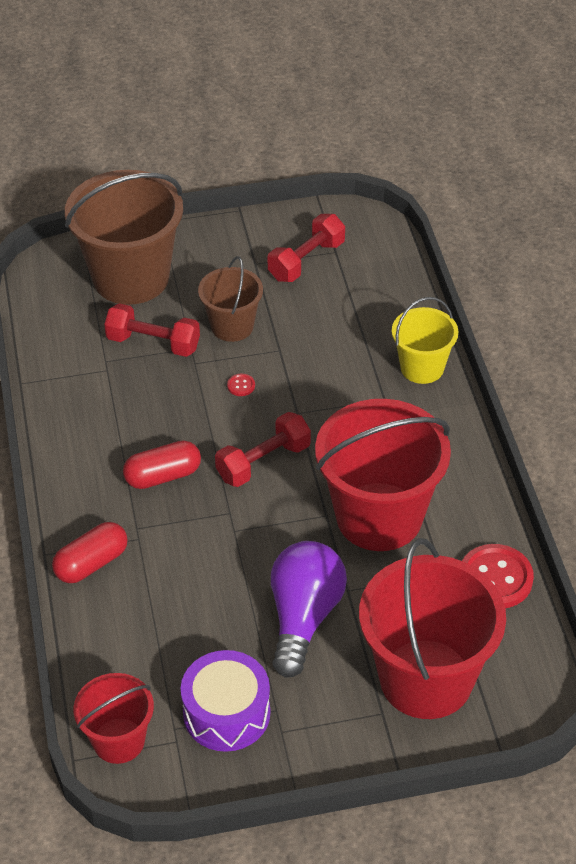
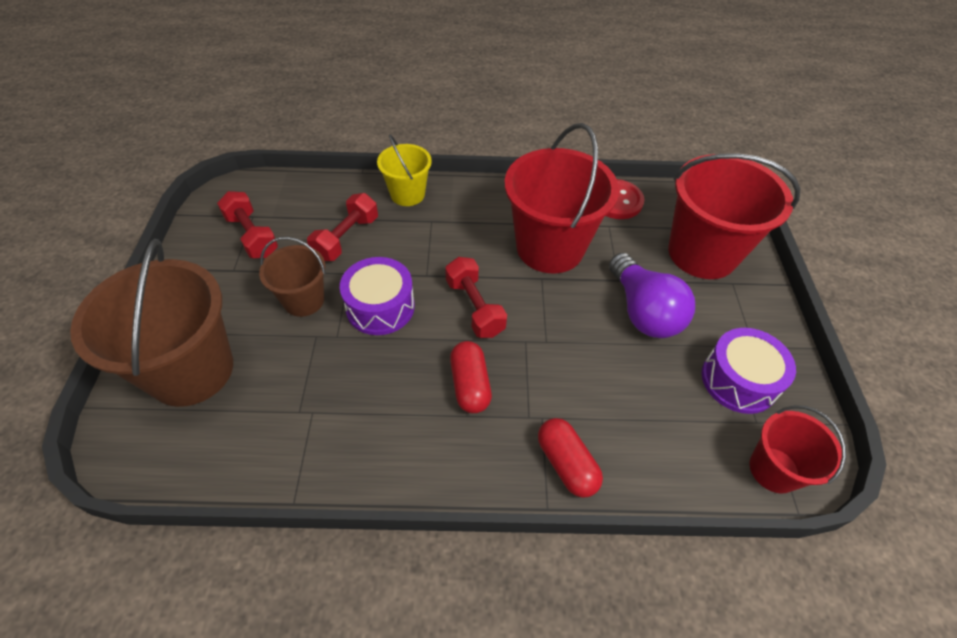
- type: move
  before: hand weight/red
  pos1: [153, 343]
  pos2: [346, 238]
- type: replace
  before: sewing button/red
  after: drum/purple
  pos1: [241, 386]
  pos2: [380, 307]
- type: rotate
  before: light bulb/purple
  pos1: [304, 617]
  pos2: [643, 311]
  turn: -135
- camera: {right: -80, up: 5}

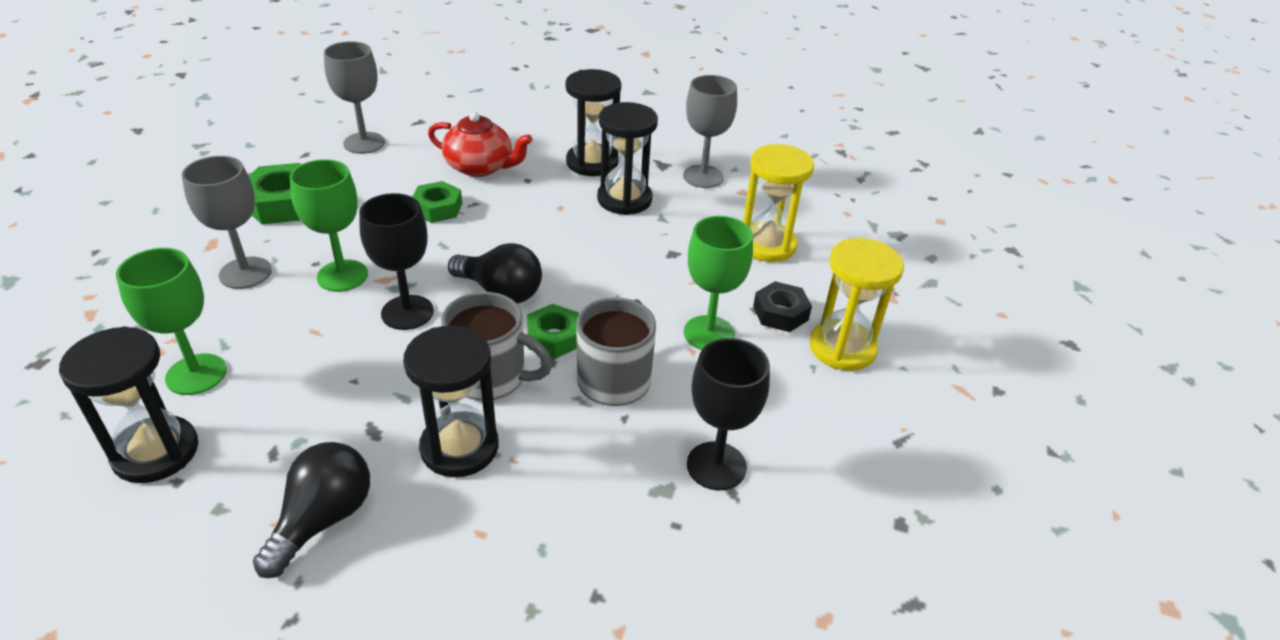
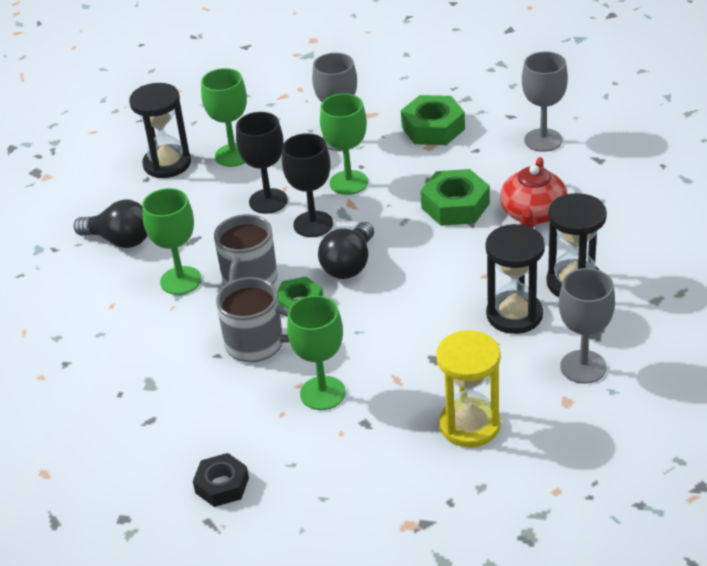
- type: replace
  before: sandglass/black
  after: goblet/emerald
  pos1: [459, 447]
  pos2: [181, 280]
- type: move
  before: hexagon nut/black
  pos1: [780, 313]
  pos2: [222, 485]
- type: move
  before: goblet/black
  pos1: [716, 466]
  pos2: [268, 201]
- type: resize
  before: hexagon nut/emerald
  pos1: [437, 208]
  pos2: [455, 205]
  scale: 1.51
- type: delete
  before: sandglass/bright yellow
  pos1: [842, 348]
- camera: {right: 90, up: 0}

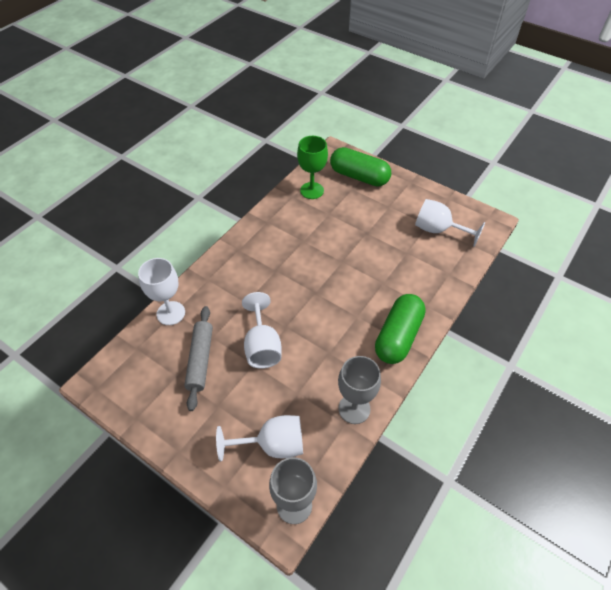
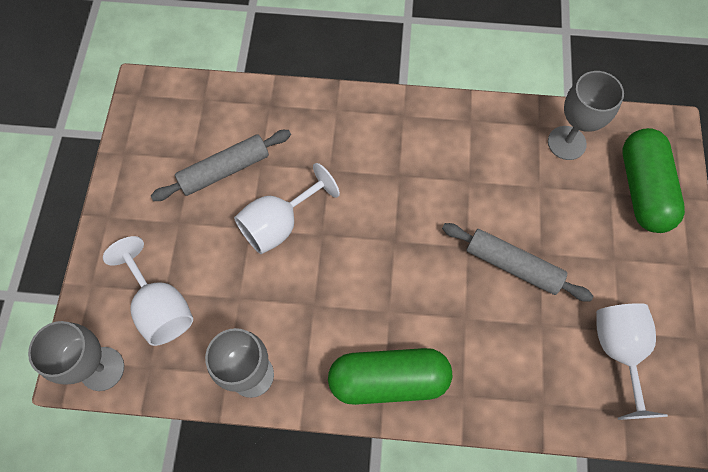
- type: insert
  after: rolling pin/grey
  pos2: [513, 265]
- type: recolor
  before: goblet/emerald
  after: goblet/grey
  pos1: [312, 190]
  pos2: [566, 143]
- type: delete
  before: goblet/pure white
  pos1: [171, 313]
- camera: {right: 60, up: 15}

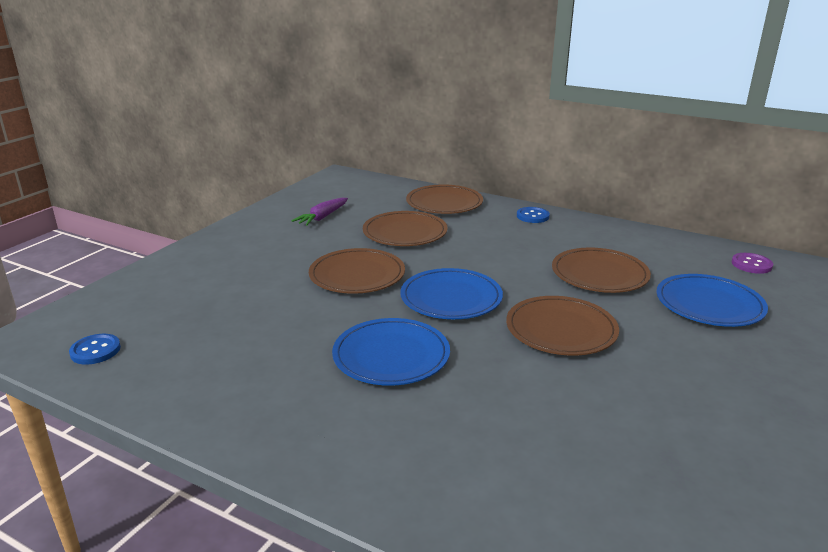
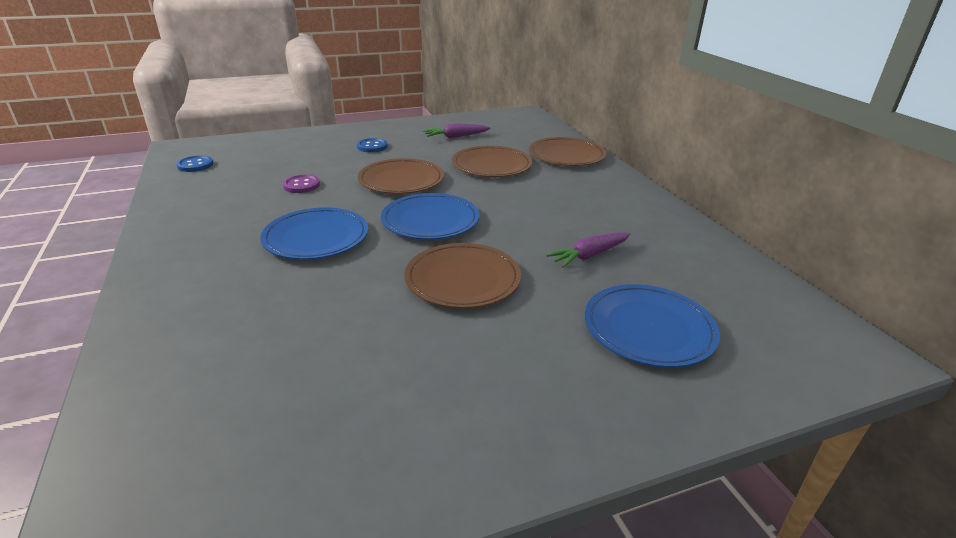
- type: move
  before: sewing button/purple
  pos1: [751, 264]
  pos2: [301, 185]
- type: move
  before: sewing button/cobalt
  pos1: [532, 216]
  pos2: [372, 146]
- type: replace
  before: flat dish/russet
  after: toy carrot/purple
  pos1: [599, 274]
  pos2: [589, 256]
- camera: {right: 40, up: 5}

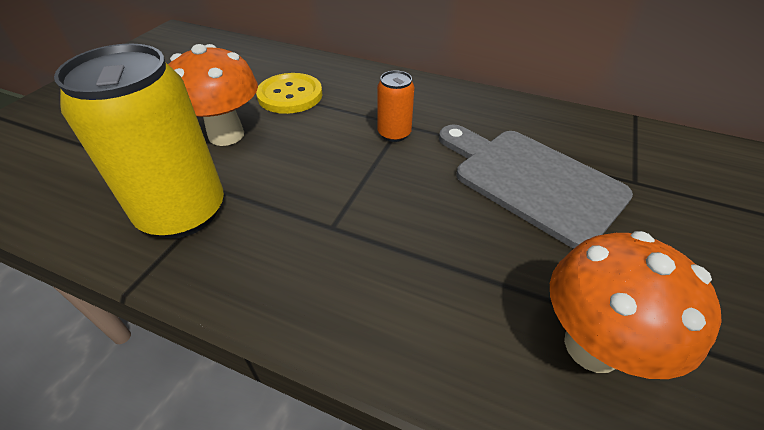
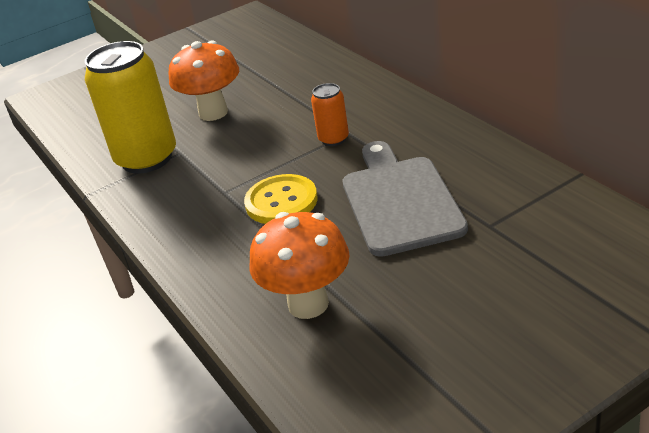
- type: move
  before: sewing button/bright yellow
  pos1: [290, 95]
  pos2: [281, 202]
- camera: {right: 40, up: -10}

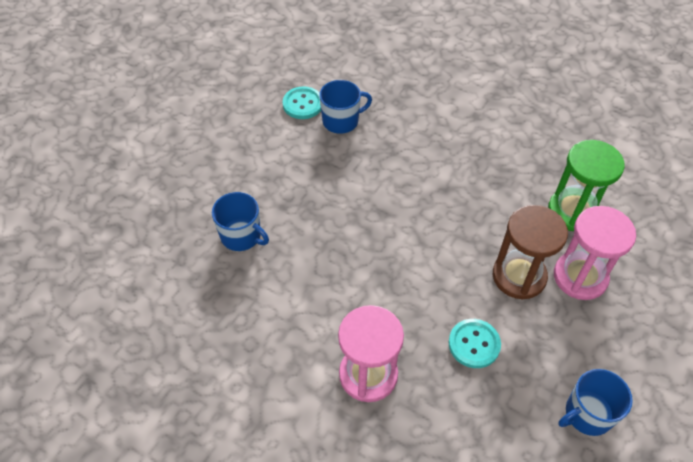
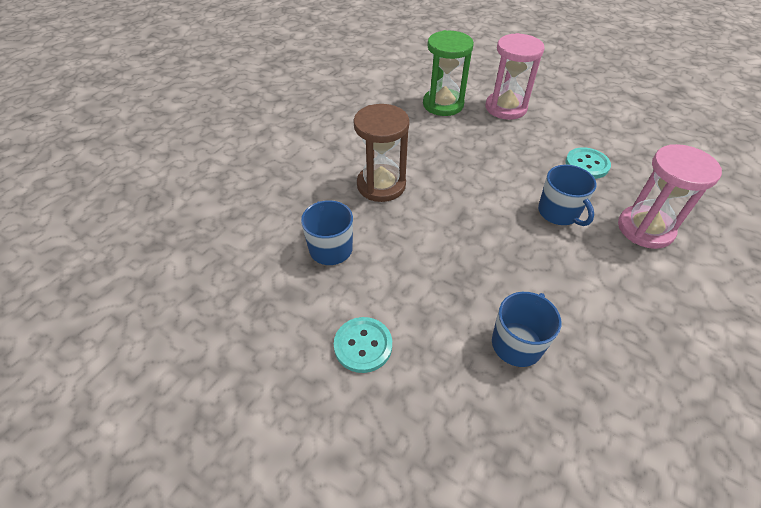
- type: move
  before: sewing button/turquoise
  pos1: [303, 104]
  pos2: [363, 345]
- type: move
  before: sandglass/russet
  pos1: [519, 276]
  pos2: [381, 185]
- type: move
  before: coffee mug/cobalt
  pos1: [587, 414]
  pos2: [559, 213]
- camera: {right: -90, up: -5}

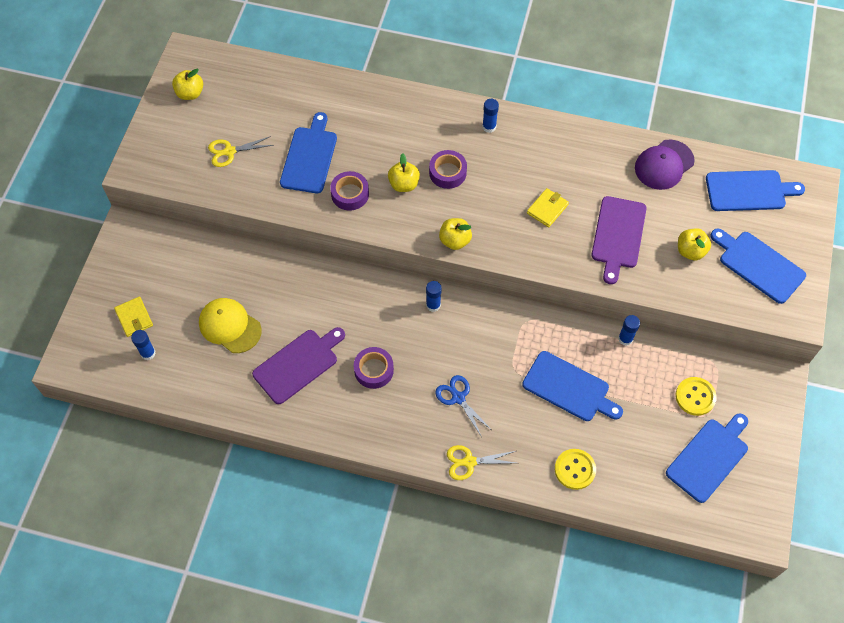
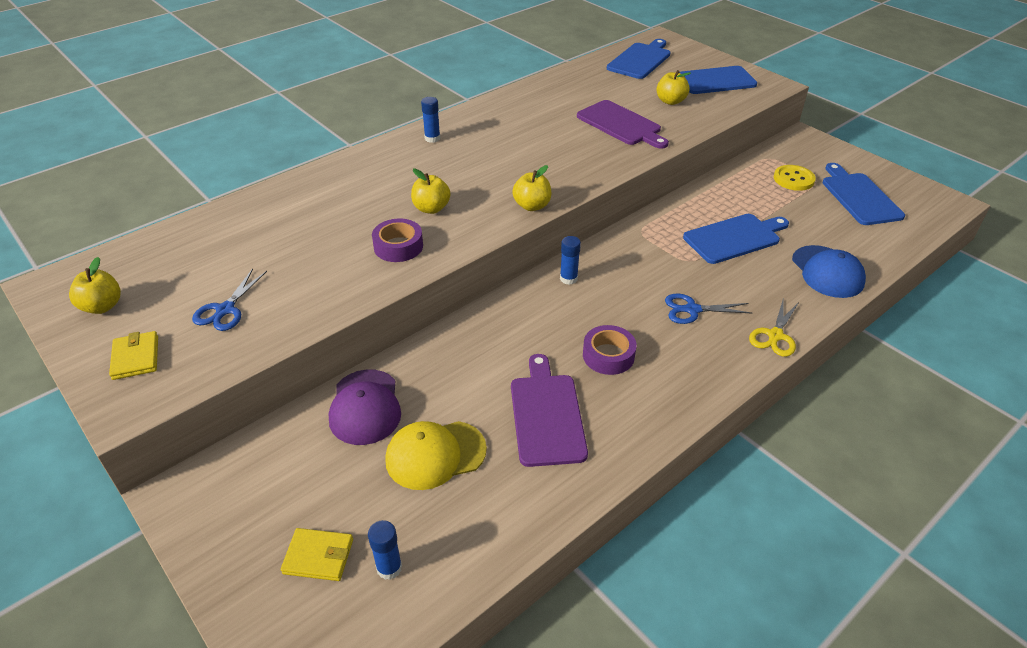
- type: move
  before: billfold/bright yellow
  pos1: [547, 209]
  pos2: [136, 358]
- type: recolor
  before: pair of scissors/bright yellow
  after: pair of scissors/cobalt
  pos1: [229, 151]
  pos2: [225, 310]
- type: move
  before: baseball cap/purple
  pos1: [664, 165]
  pos2: [365, 407]
- type: replace
  before: sewing button/bright yellow
  after: baseball cap/cobalt
  pos1: [575, 469]
  pos2: [827, 272]
- type: delete
  before: cutting board/cobalt
  pos1: [309, 157]
- type: delete
  before: sticky tape/purple
  pos1: [447, 173]
- type: delete
  before: glue/cobalt
  pos1: [625, 339]
- camera: {right: -55, up: -20}

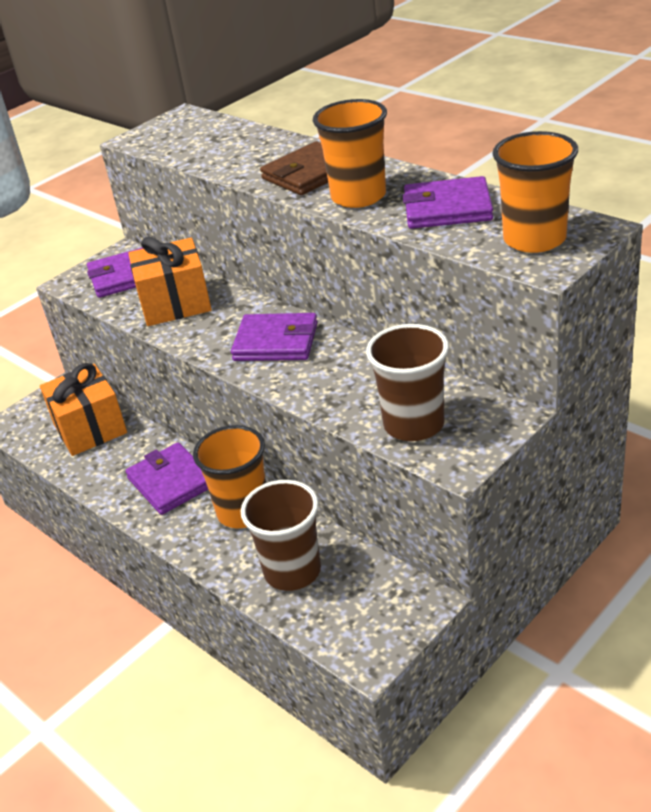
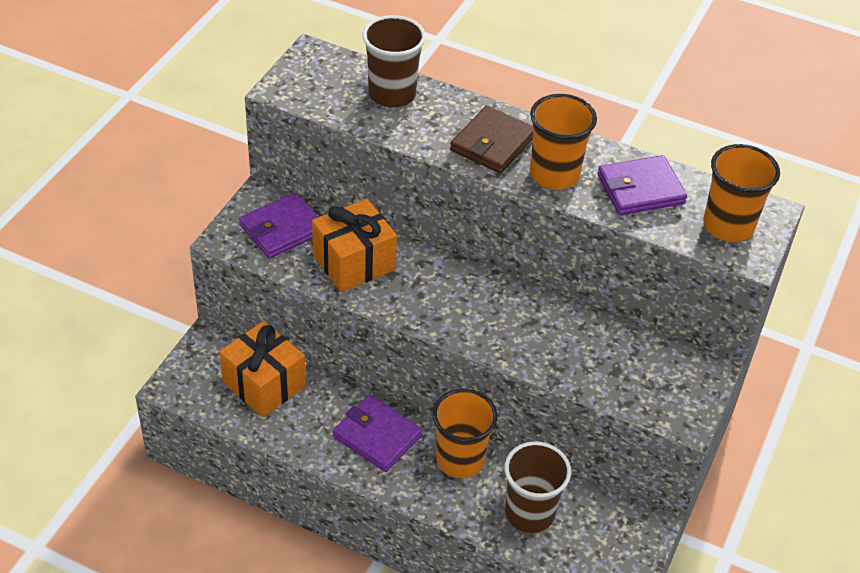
- type: move
  before: tumbler/russet
  pos1: [414, 424]
  pos2: [392, 94]
- type: delete
  before: billfold/purple
  pos1: [276, 342]
- camera: {right: -25, up: 10}

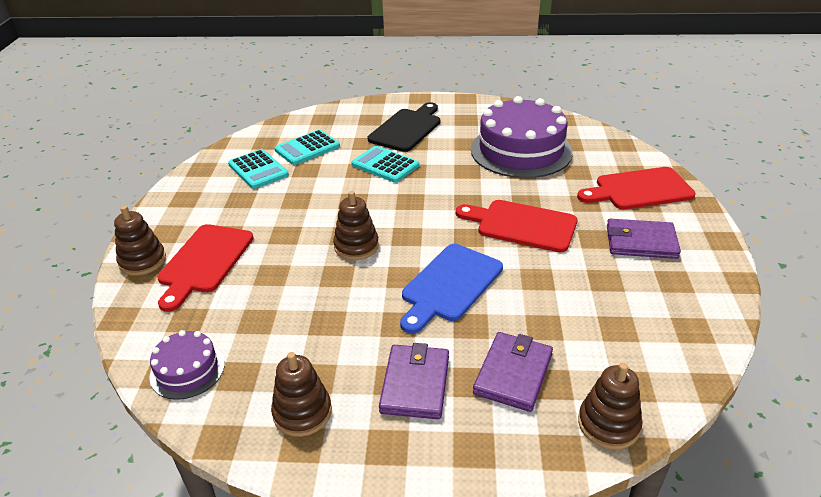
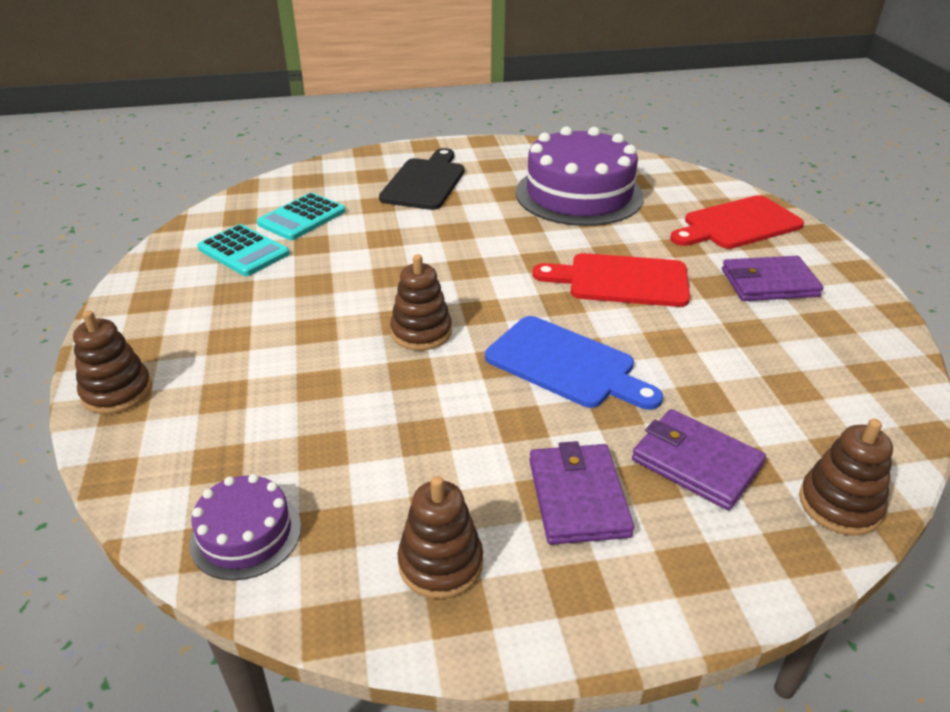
- type: rotate
  before: cutting board/cobalt
  pos1: [450, 285]
  pos2: [565, 364]
  turn: -75
- type: rotate
  before: billfold/purple
  pos1: [513, 374]
  pos2: [696, 462]
  turn: -60
- type: delete
  before: cutting board/red
  pos1: [204, 262]
- type: delete
  before: adding machine/turquoise
  pos1: [385, 165]
- camera: {right: -15, up: 0}

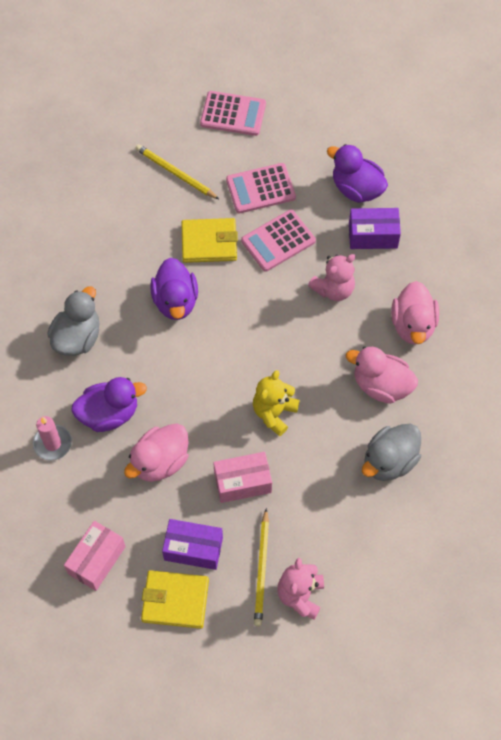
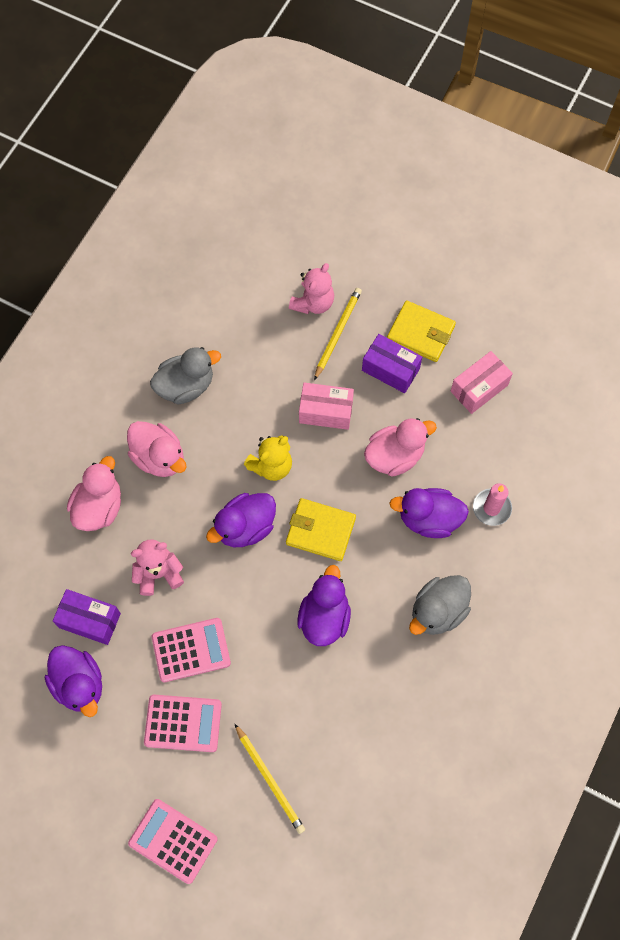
- type: insert
  after: rubber duck/purple
  pos2: [245, 527]
- type: move
  before: billfold/bright yellow
  pos1: [209, 242]
  pos2: [320, 531]
- camera: {right: -160, up: 5}

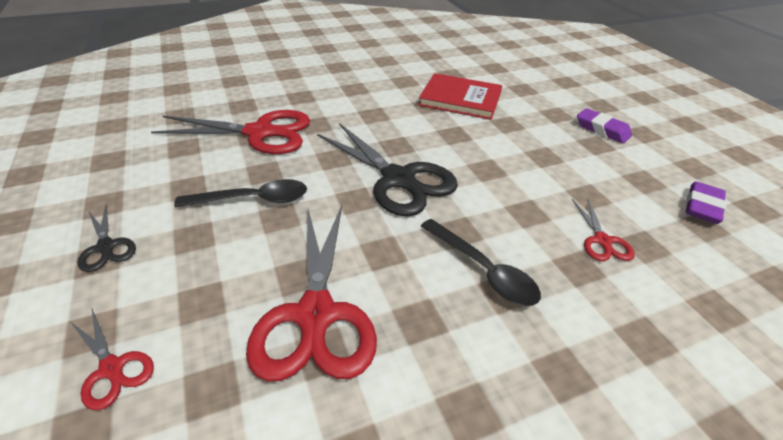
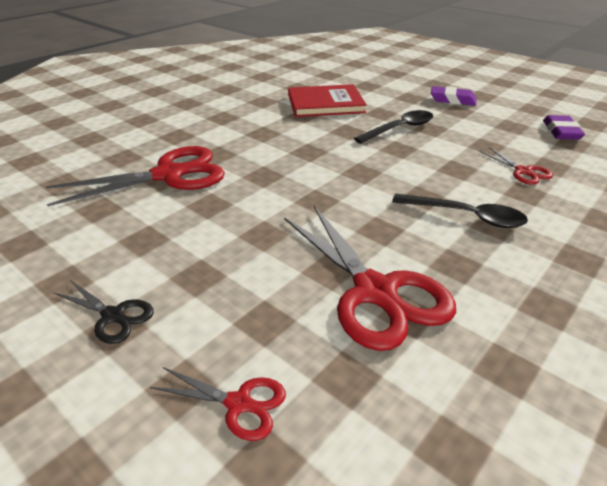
- type: move
  before: spoon/black
  pos1: [253, 199]
  pos2: [400, 129]
- type: delete
  before: pair of scissors/black
  pos1: [398, 179]
- camera: {right: -25, up: -5}

